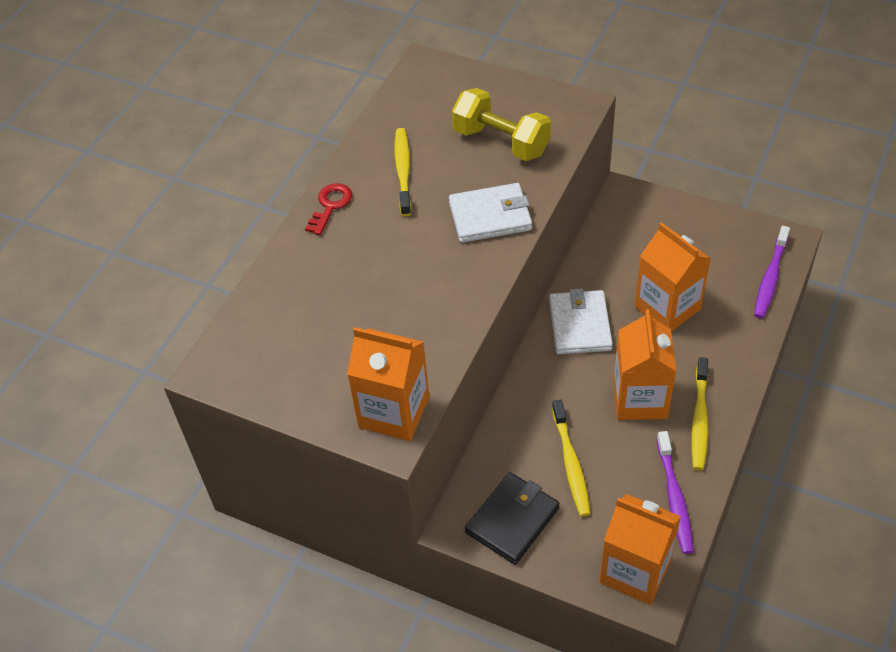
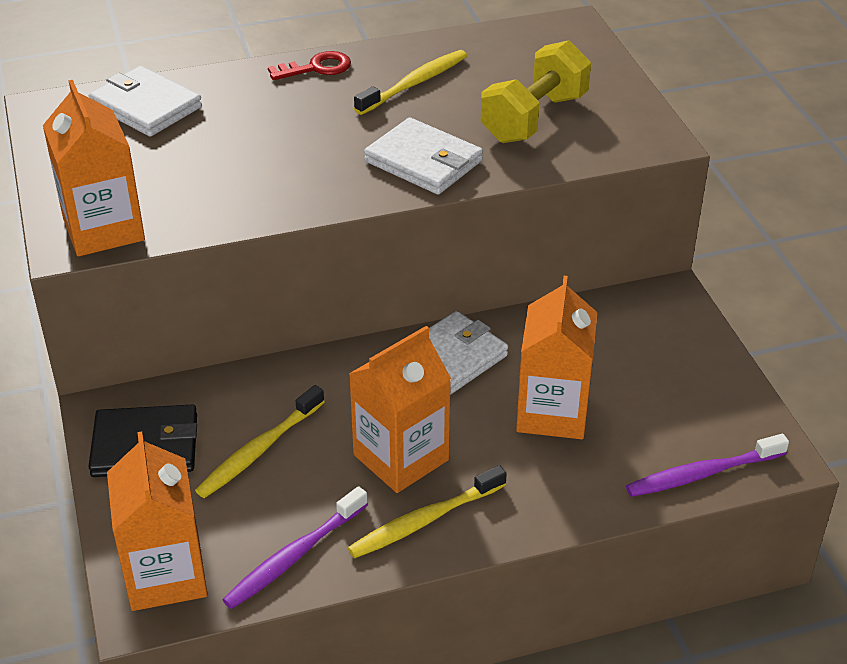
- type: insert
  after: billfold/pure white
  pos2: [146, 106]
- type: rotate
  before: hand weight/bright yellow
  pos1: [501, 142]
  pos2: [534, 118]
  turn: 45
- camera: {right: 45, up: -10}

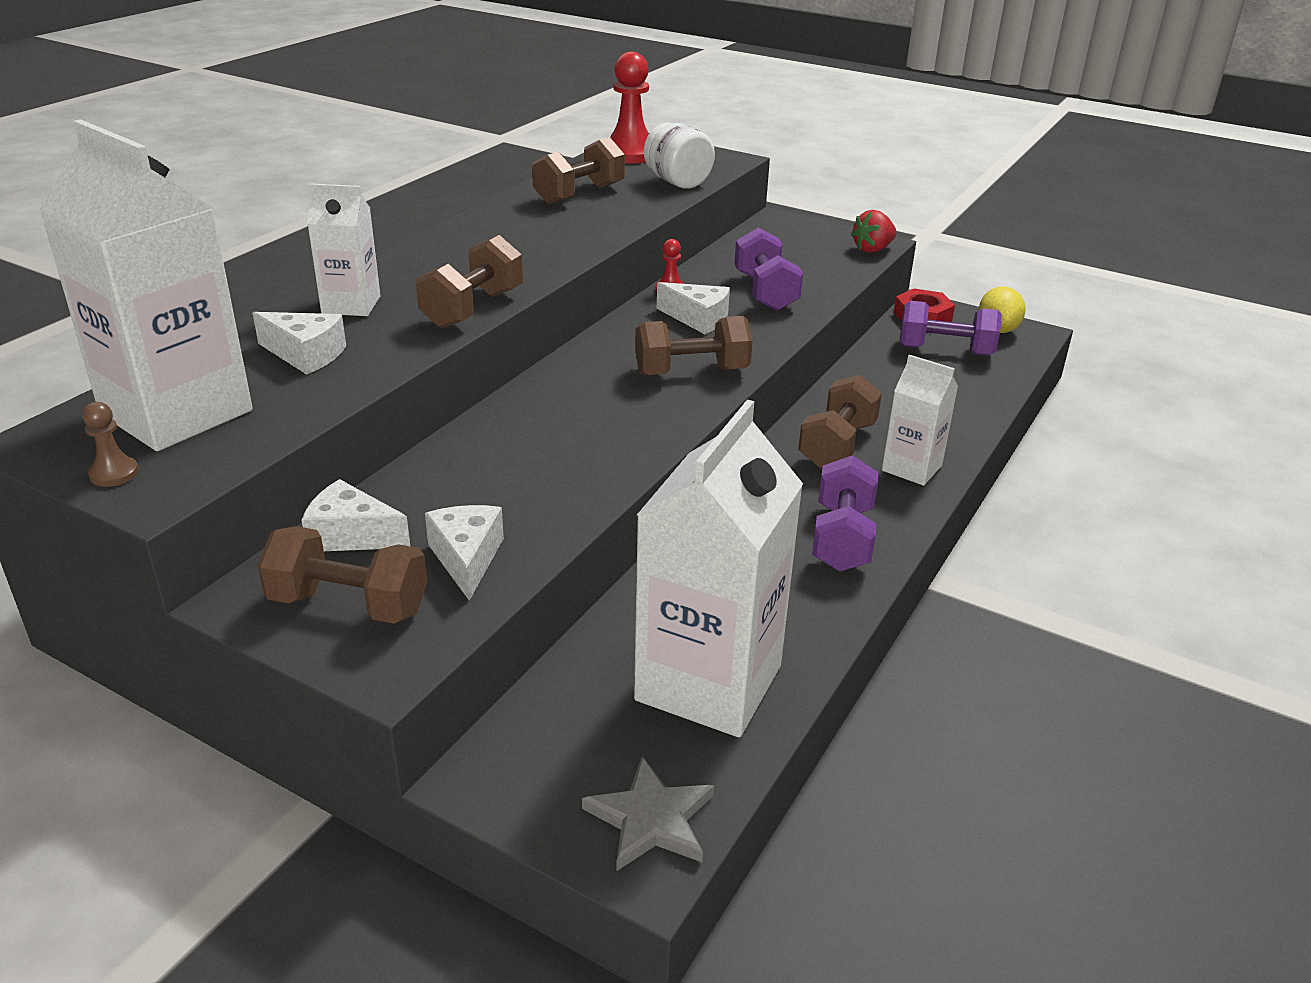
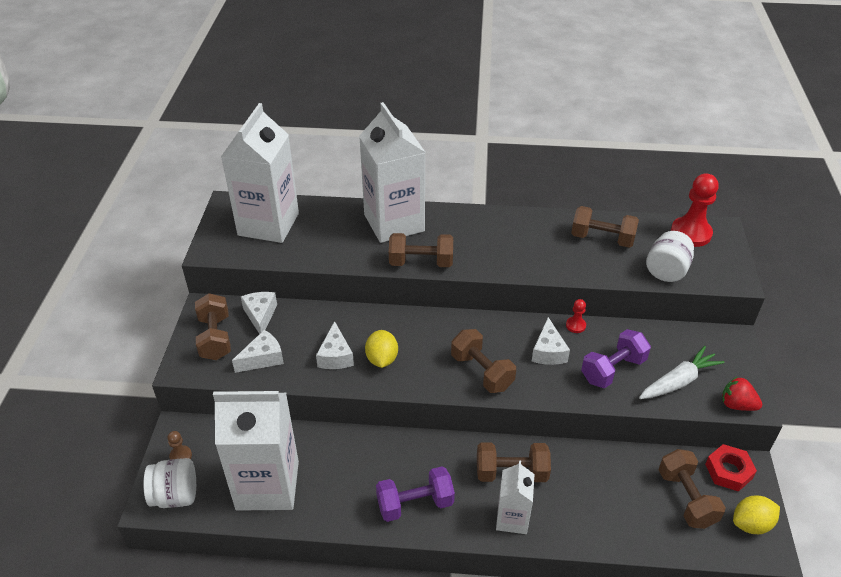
- type: replace
  before: five-pointed star/grey
  after: jar/pure white
  pos1: [651, 819]
  pos2: [175, 496]
- type: move
  before: pawn/russet
  pos1: [114, 473]
  pos2: [181, 456]
- type: move
  before: cheese/pure white
  pos1: [305, 354]
  pos2: [335, 356]
- type: resize
  before: milk carton/pure white
  pos1: [351, 305]
  pos2: [394, 223]
  scale: 1.92
- type: insert
  after: citrus fruit/bright yellow
  pos2: [382, 359]
- type: insert
  after: toy carrot/pure white
  pos2: [678, 381]
- type: recolor
  before: hand weight/purple
  after: hand weight/russet
  pos1: [945, 351]
  pos2: [686, 498]
- camera: {right: 65, up: 10}

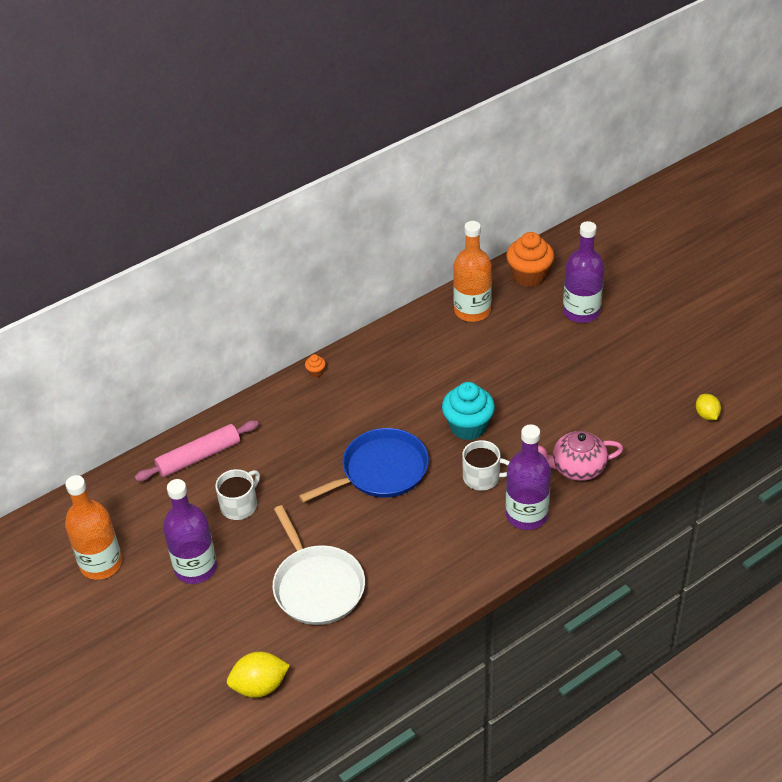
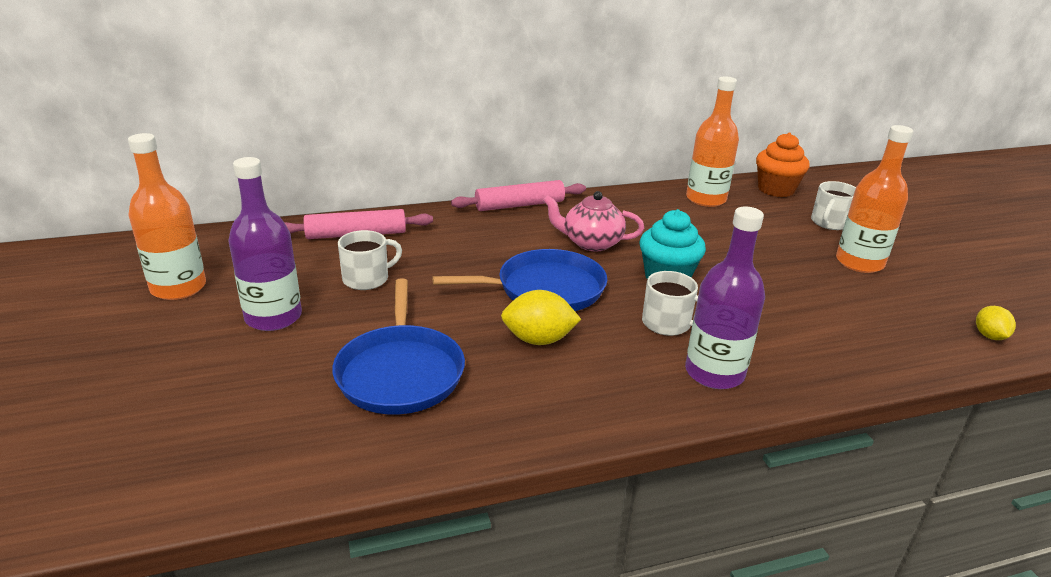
- type: recolor
  before: skillet/pure white
  after: skillet/cobalt
  pos1: [317, 586]
  pos2: [400, 372]
- type: replace
  before: fairy cake/orange
  after: rolling pin/pink
  pos1: [316, 372]
  pos2: [519, 205]
- type: move
  before: citrus fruit/bright yellow
  pos1: [260, 686]
  pos2: [538, 340]
- type: move
  before: teapot/pink
  pos1: [577, 468]
  pos2: [591, 243]
- type: replace
  before: flask/purple
  after: coffee mug/pure white
  pos1: [581, 312]
  pos2: [829, 223]
- type: insert
  after: flask/orange
  pos2: [859, 263]
- camera: {right: 15, up: -15}

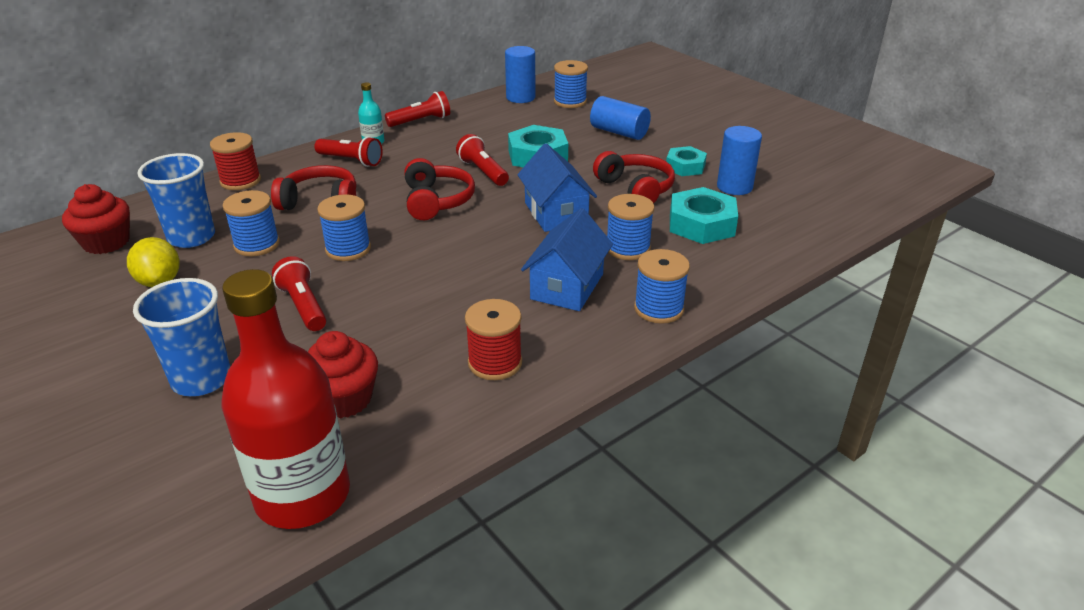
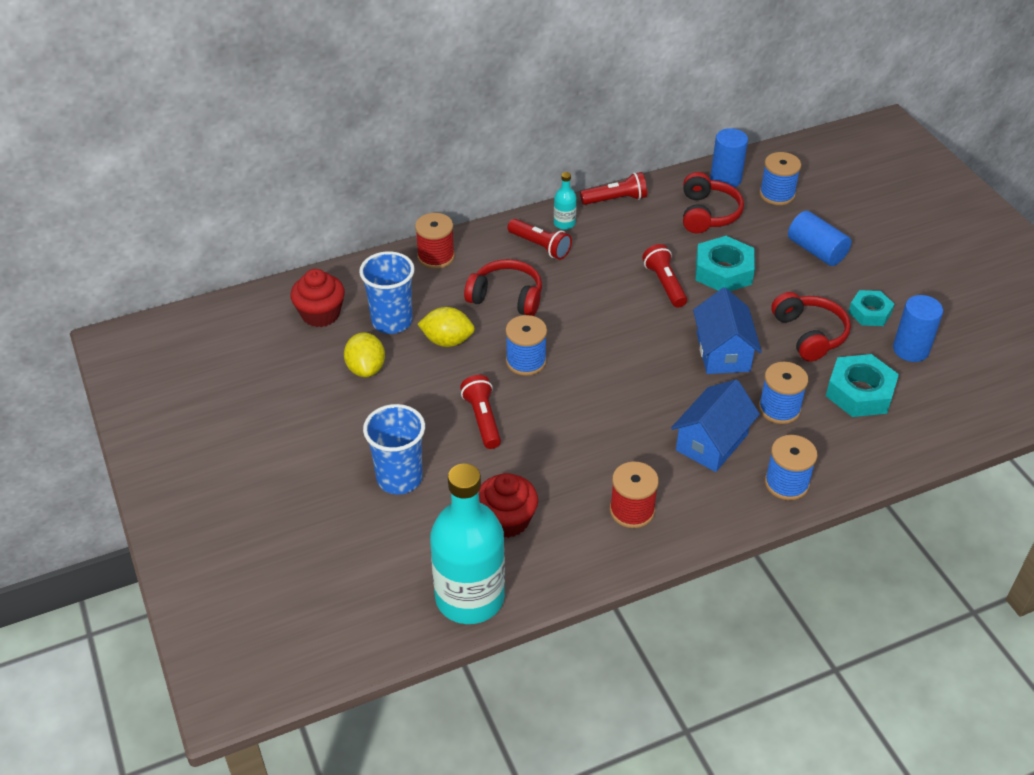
- type: replace
  before: spool/cobalt
  after: citrus fruit/bright yellow
  pos1: [257, 244]
  pos2: [447, 341]
- type: recolor
  before: flask/red
  after: flask/turquoise
  pos1: [303, 495]
  pos2: [469, 597]
- type: move
  before: headset/red
  pos1: [436, 201]
  pos2: [707, 214]
- camera: {right: 15, up: 10}

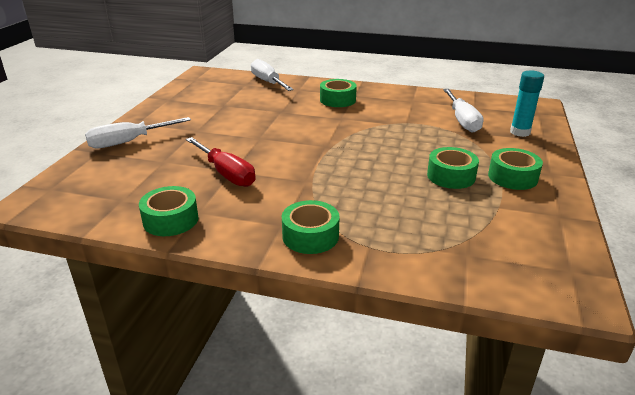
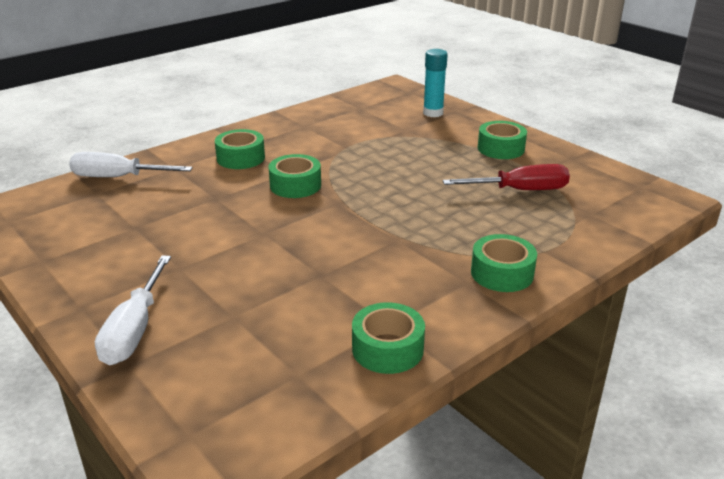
- type: move
  before: sticky tape/emerald
  pos1: [451, 176]
  pos2: [295, 185]
- type: move
  before: screwdriver/red
  pos1: [226, 173]
  pos2: [519, 190]
- type: delete
  before: screwdriver/pure white
  pos1: [462, 120]
- camera: {right: -55, up: 0}

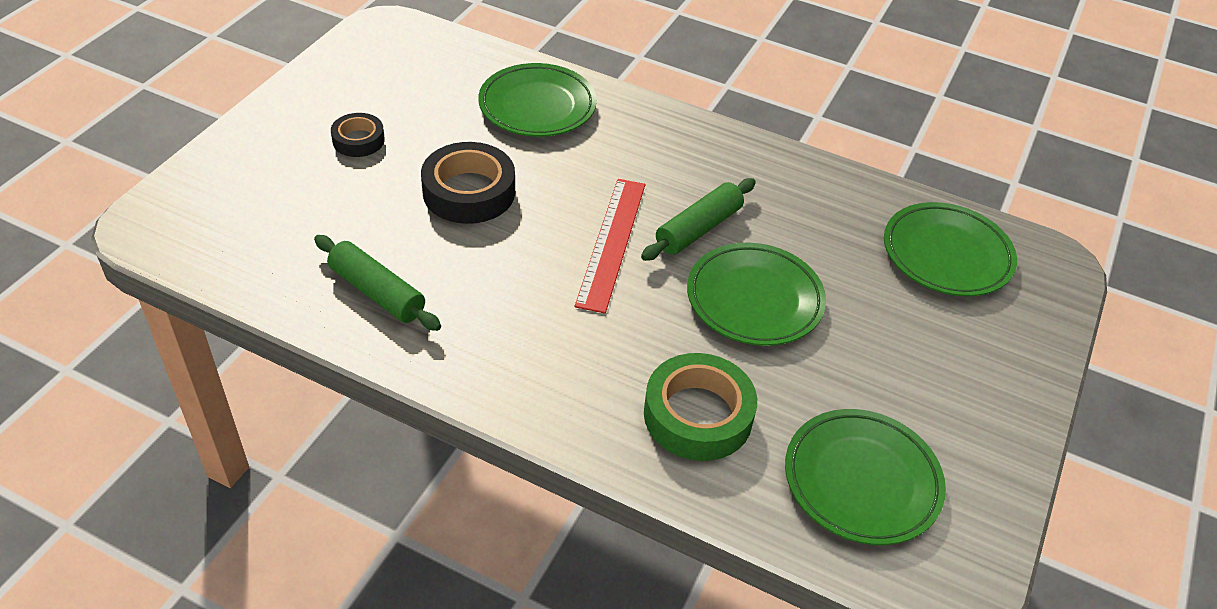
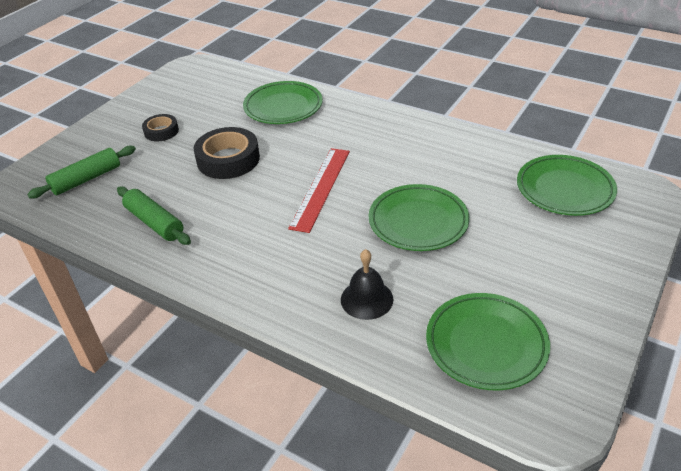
- type: move
  before: rolling pin/emerald
  pos1: [698, 229]
  pos2: [86, 179]
- type: replace
  before: sticky tape/emerald
  after: hand bell/black
  pos1: [698, 415]
  pos2: [367, 299]
- camera: {right: 10, up: -5}

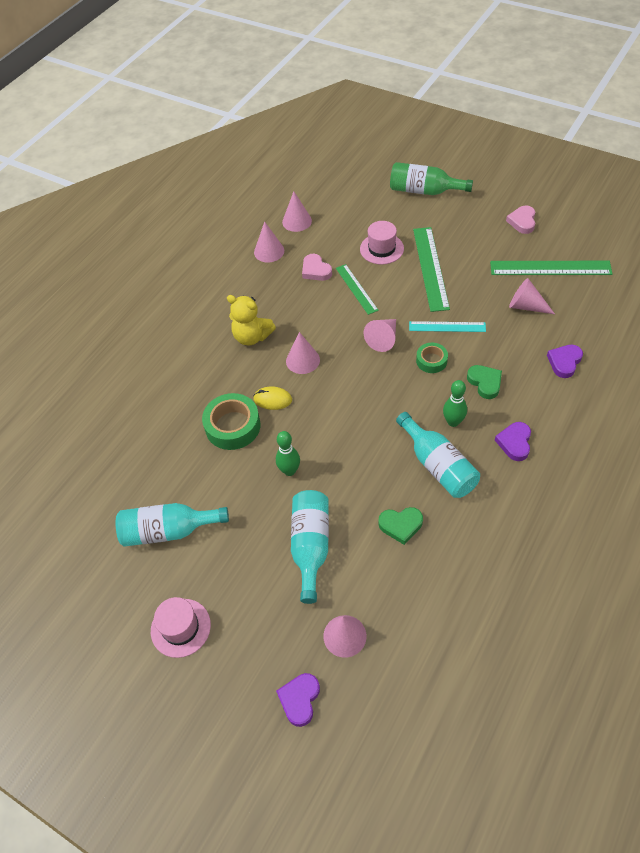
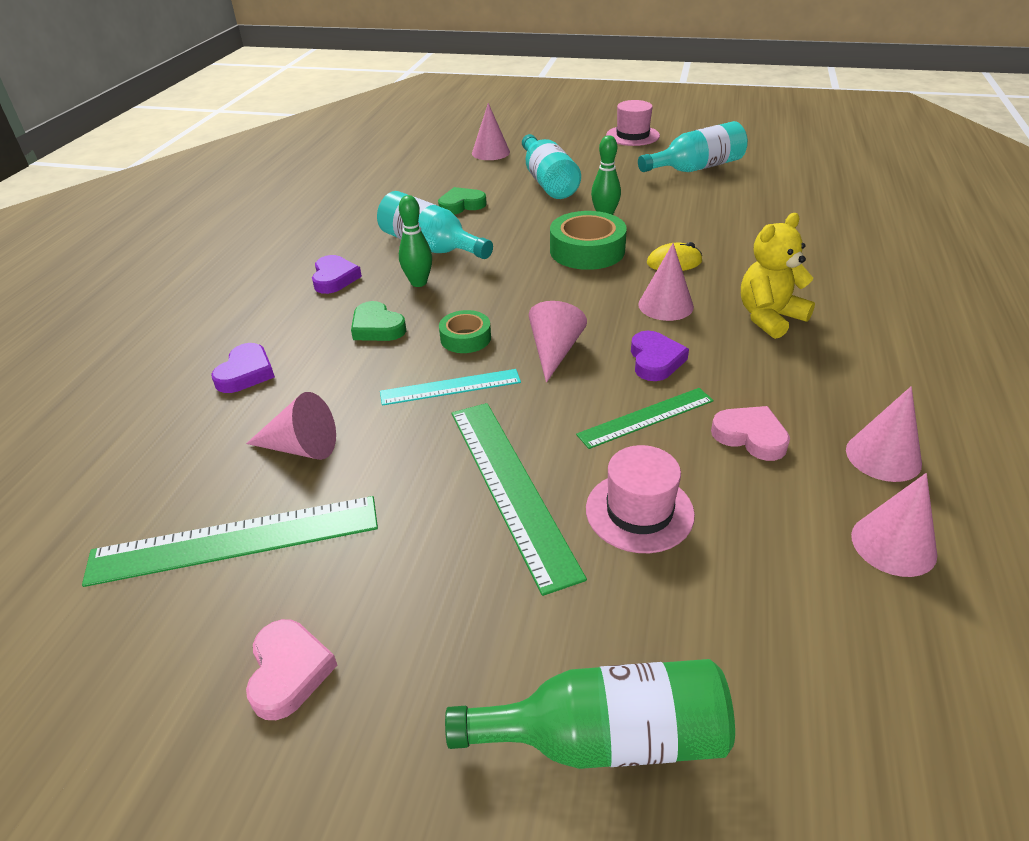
- type: move
  before: sticky tape/emerald
  pos1: [233, 426]
  pos2: [587, 250]
- type: rotate
  before: straightedge/emerald
  pos1: [356, 289]
  pos2: [646, 417]
  turn: -75
- type: move
  before: heart shape/purple
  pos1: [299, 699]
  pos2: [655, 360]
- type: rotate
  before: teddy bear/bright yellow
  pos1: [252, 337]
  pos2: [769, 317]
  turn: -45
- camera: {right: 160, up: -15}

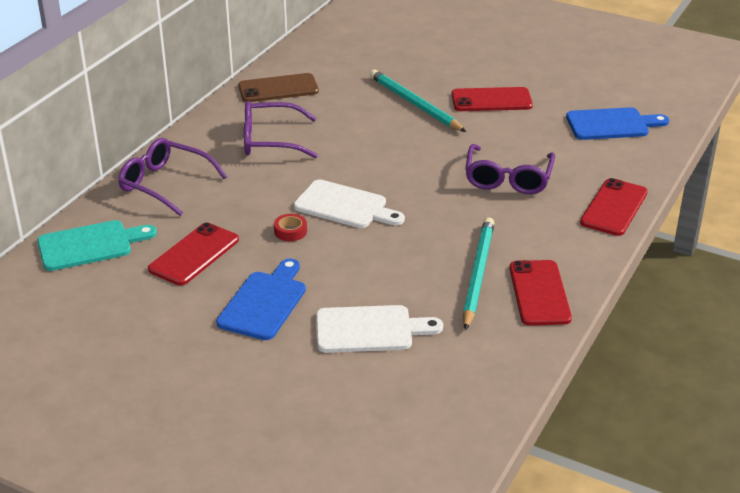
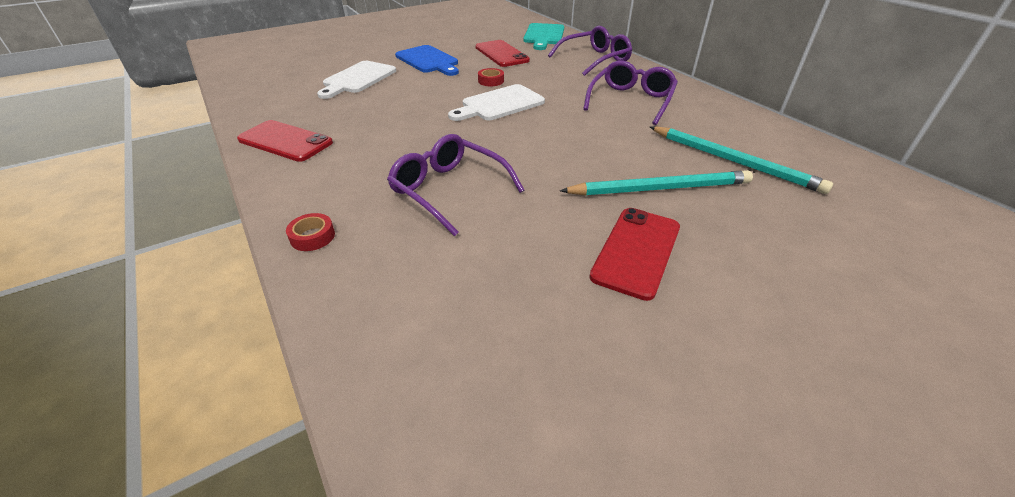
- type: replace
  before: phone/red
  after: sticky tape/red
  pos1: [614, 208]
  pos2: [312, 237]
- type: move
  before: wooden pencil/turquoise
  pos1: [477, 274]
  pos2: [734, 161]
- type: delete
  before: phone/russet
  pos1: [278, 89]
- type: delete
  before: cutting board/cobalt
  pos1: [611, 124]
- camera: {right: 120, up: 5}

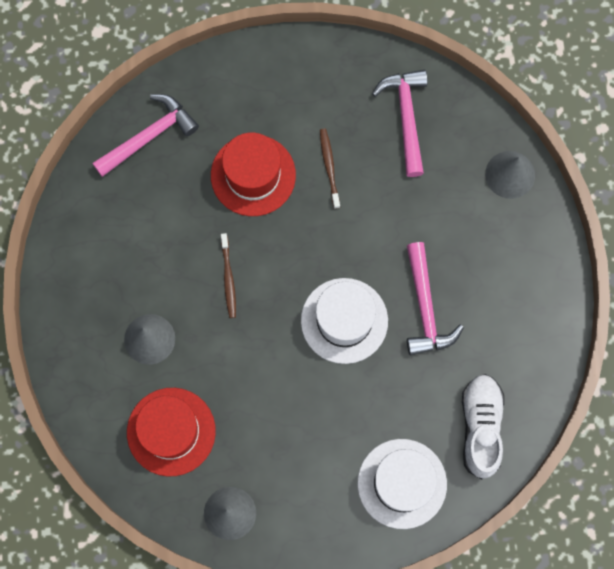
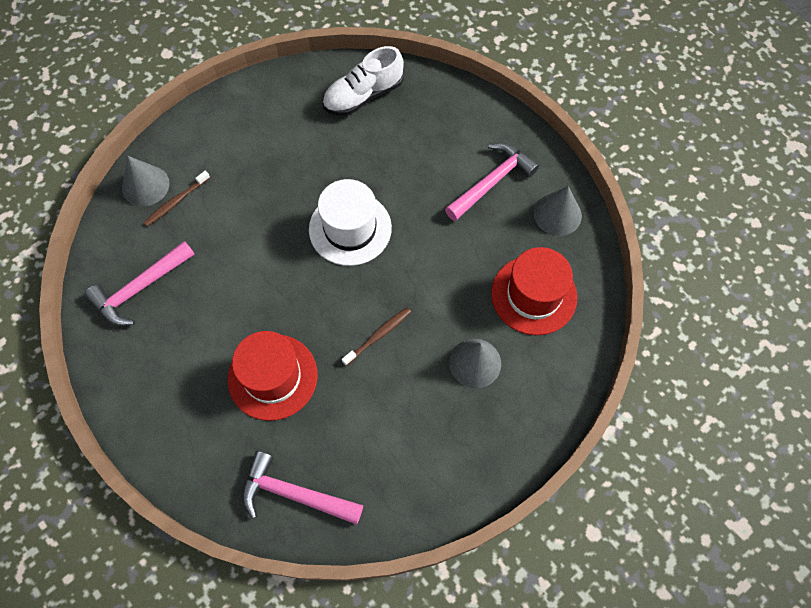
- type: move
  before: dental brush/russet
  pos1: [329, 167]
  pos2: [176, 202]
- type: move
  before: claw hammer/pink
  pos1: [425, 308]
  pos2: [492, 182]
- type: delete
  before: top hat/pure white
  pos1: [402, 483]
- camera: {right: -125, up: -10}

